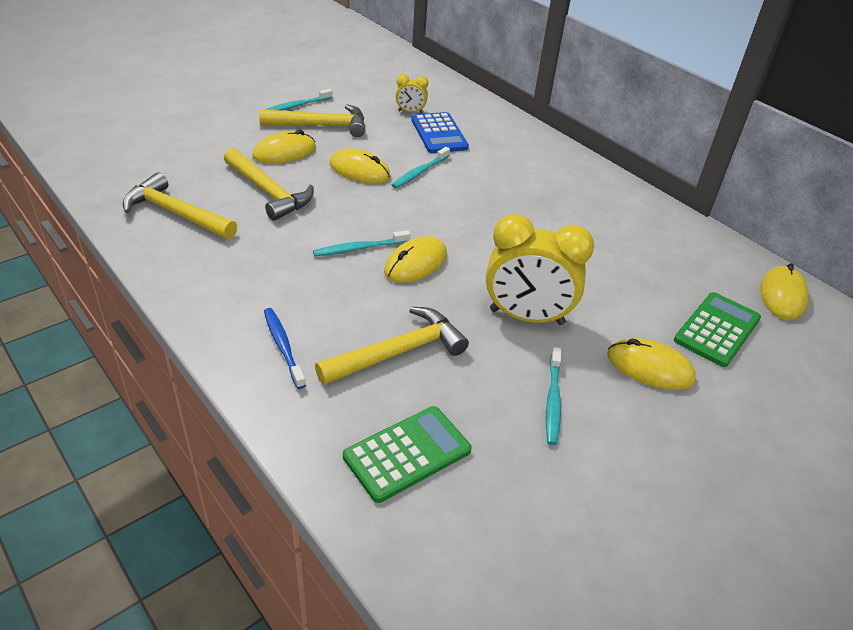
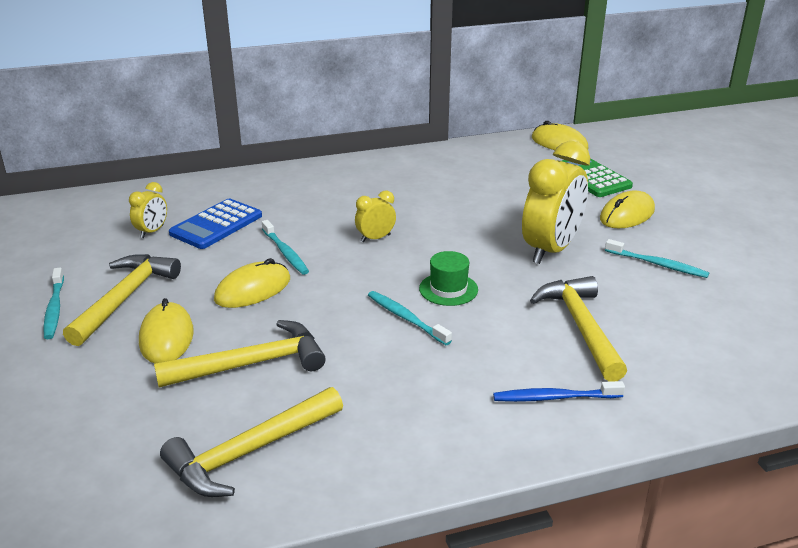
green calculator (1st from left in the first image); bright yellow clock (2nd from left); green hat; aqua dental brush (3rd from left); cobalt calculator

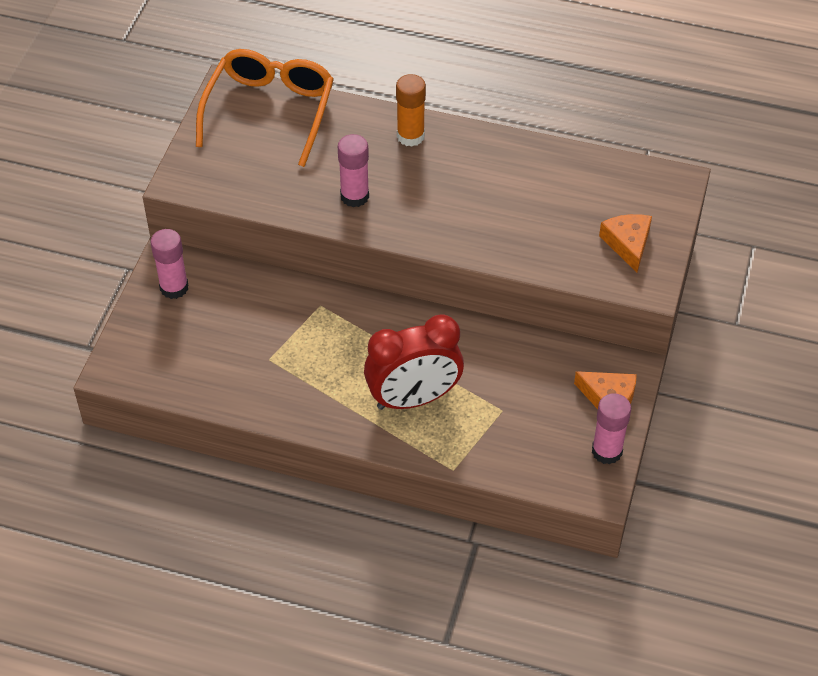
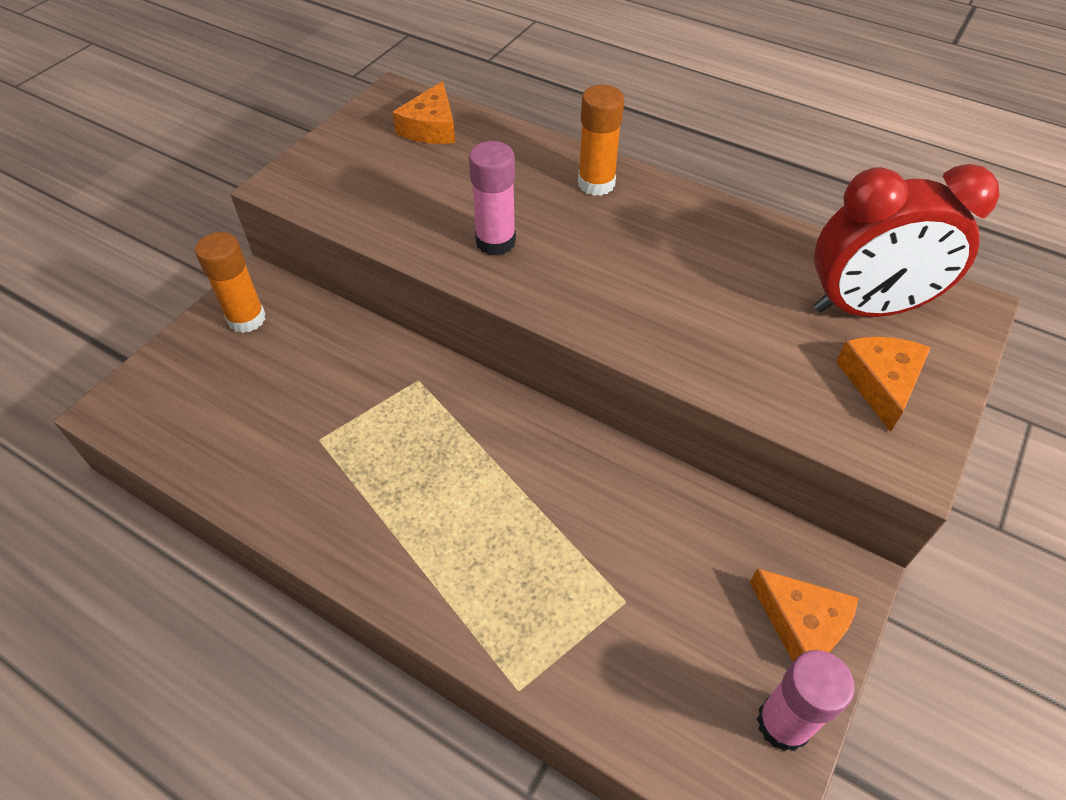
red clock; bright orange piece of cheese (1st from left); bright orange stick of glue (1st from left)

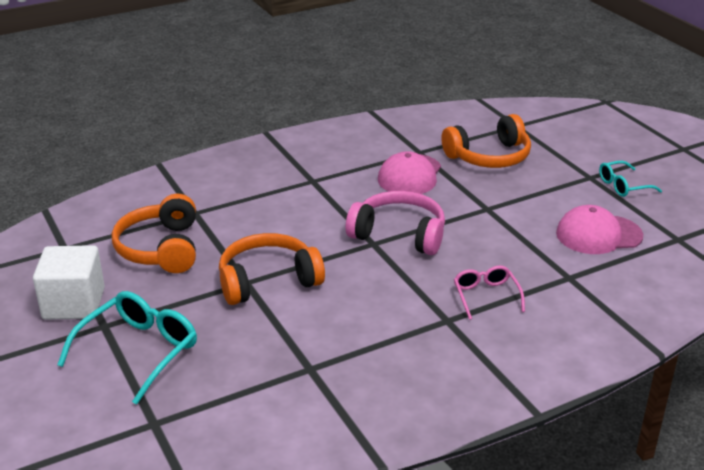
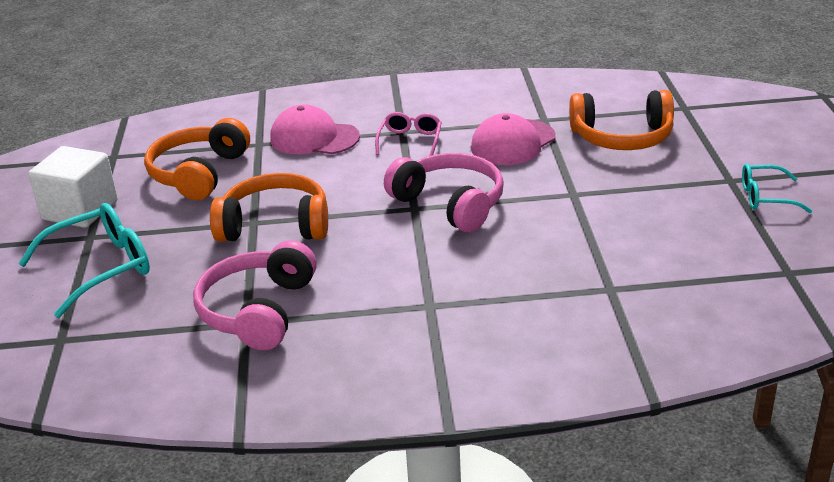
rosy headphones (1st from left); rosy eyeglasses; rosy cap (1st from left)

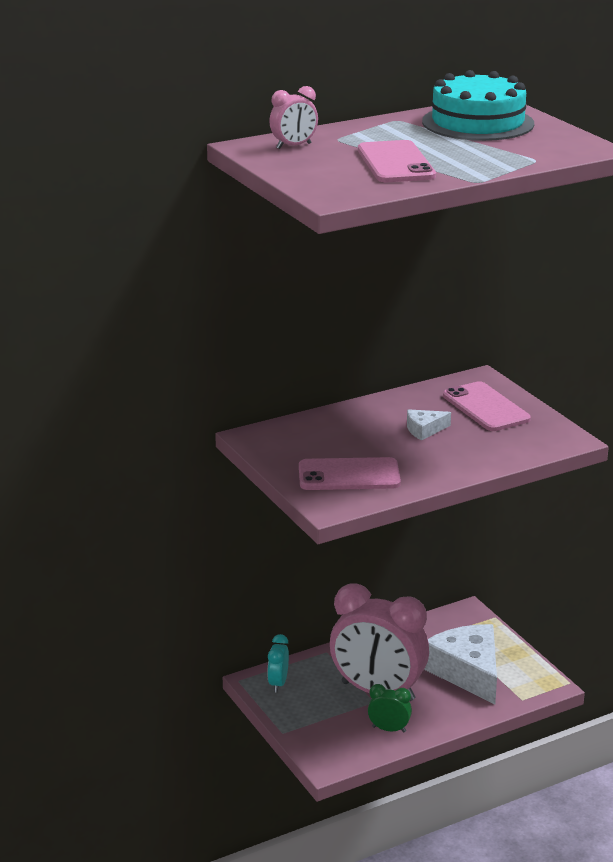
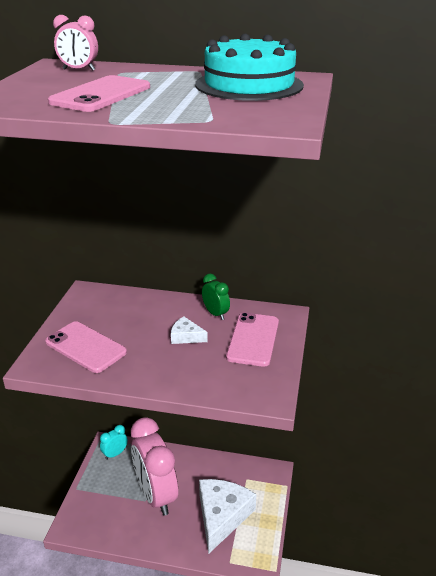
green clock

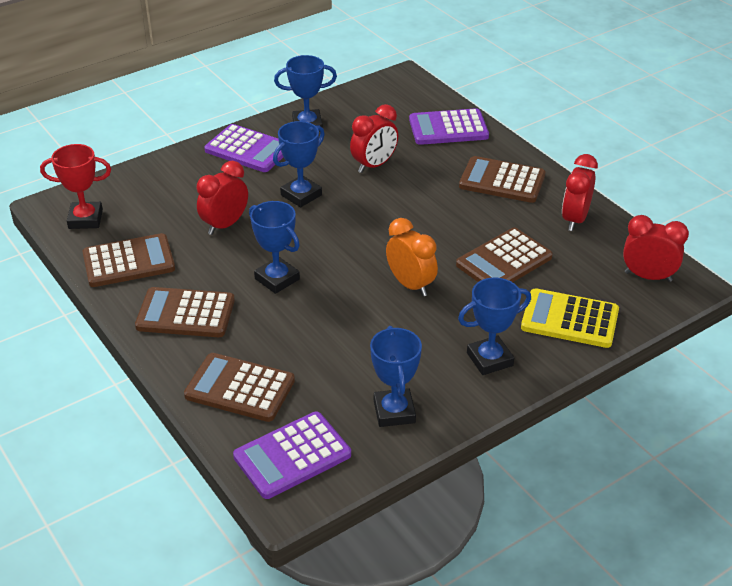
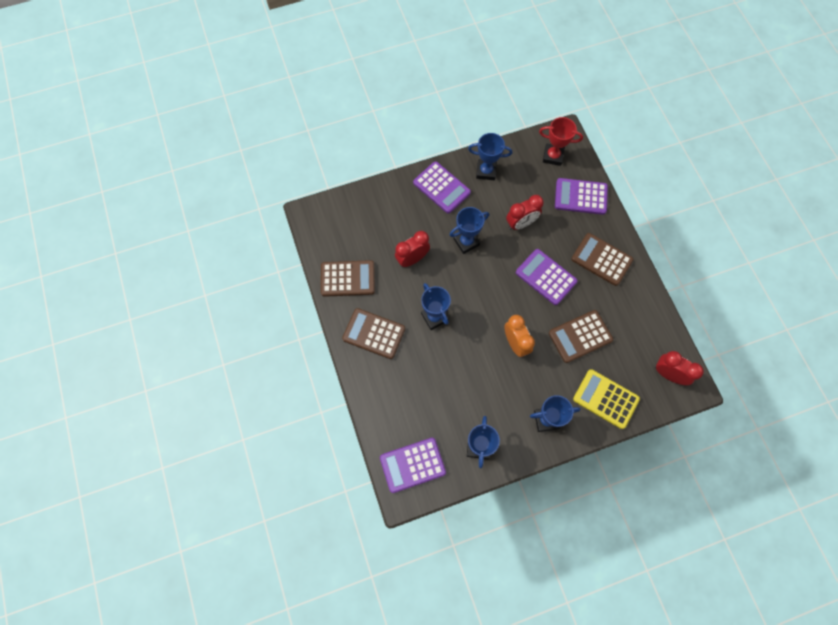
brown calculator (3rd from left in the first image); red clock (3rd from left in the first image); violet calculator (3rd from left); red trophy

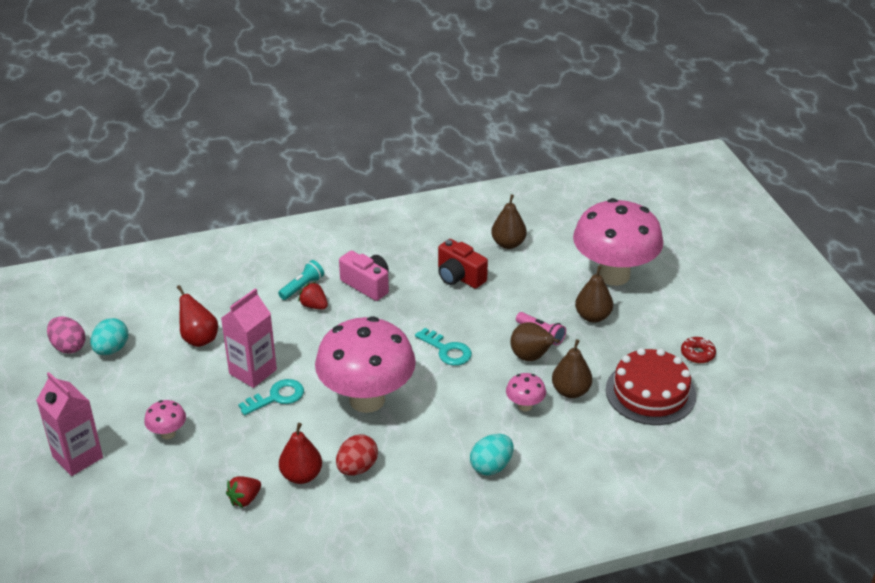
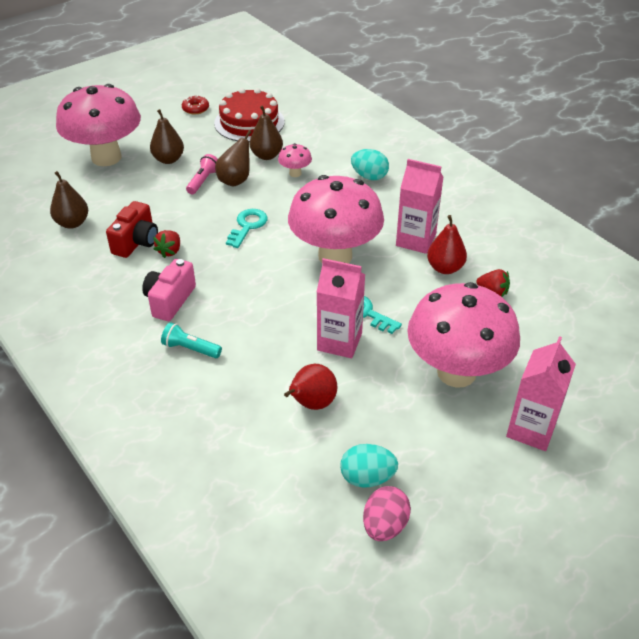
red toy strawberry (1st from left); rosy juice carton (2nd from left); rosy toadstool (4th from left)

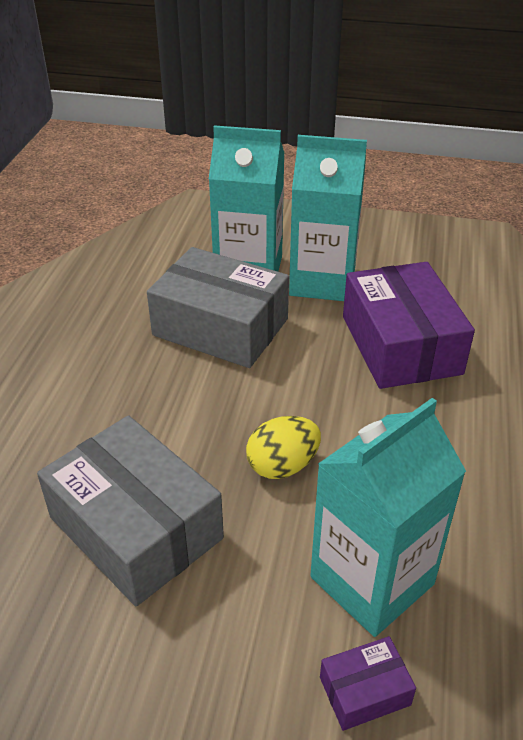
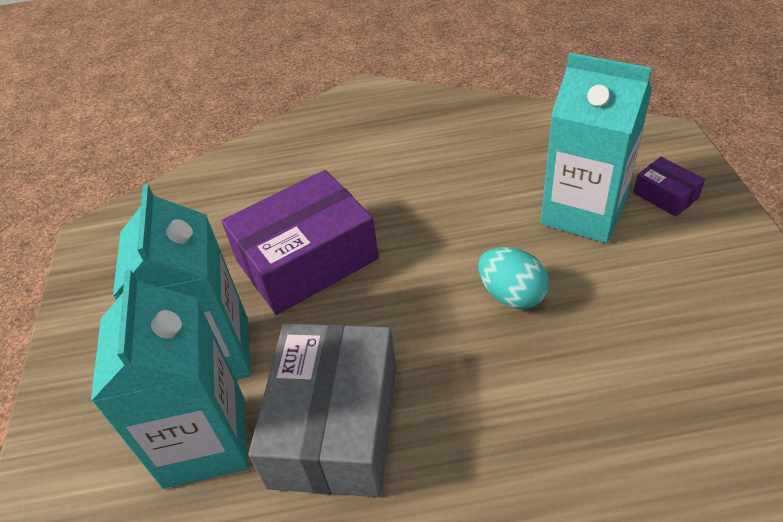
ash-grey parcel (1st from left in the first image); aqua toy egg

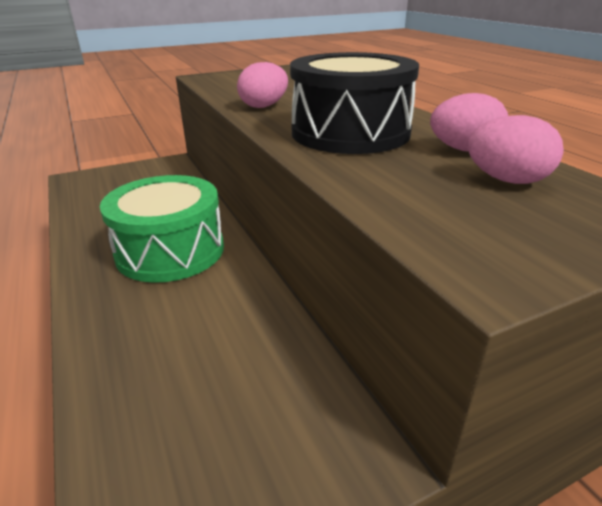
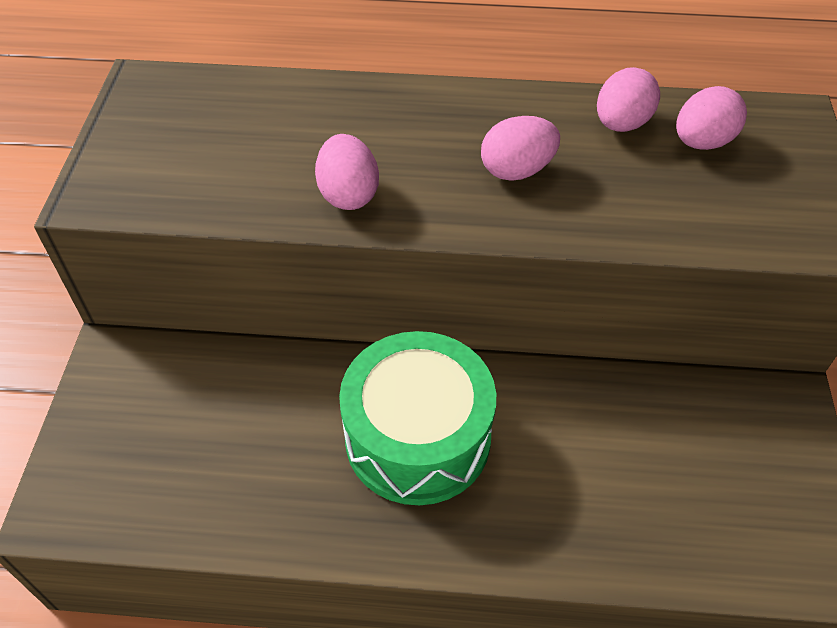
rosy toy egg (2nd from left)

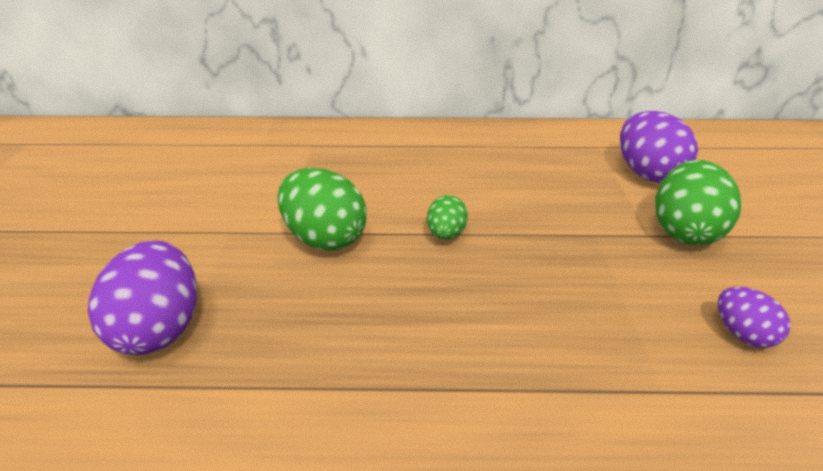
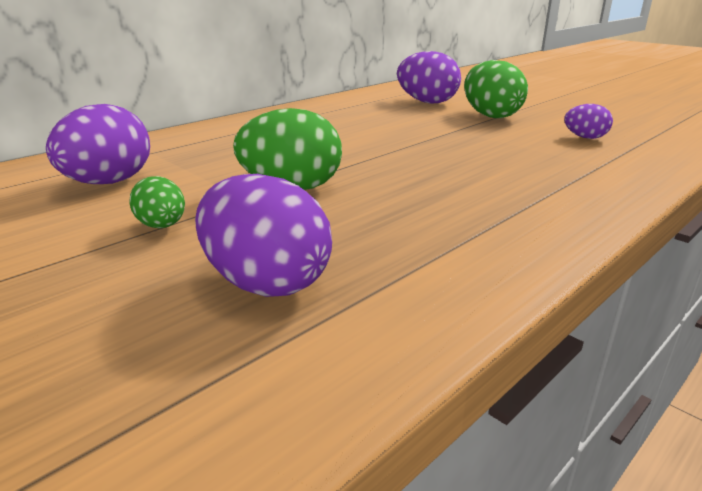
violet toy egg (1st from left); green toy egg (1st from left)

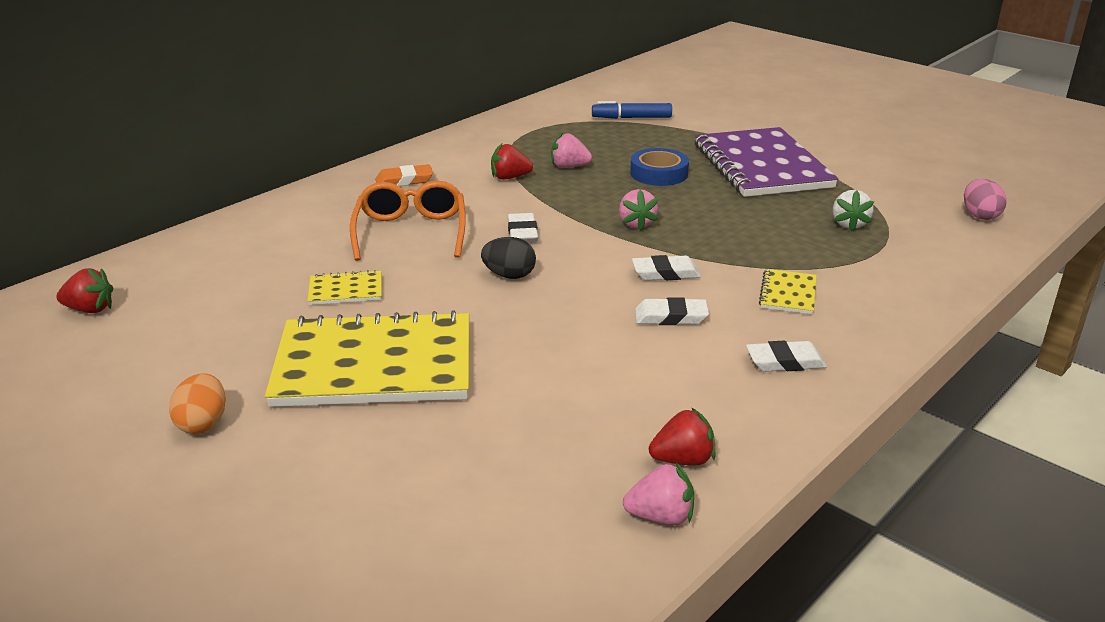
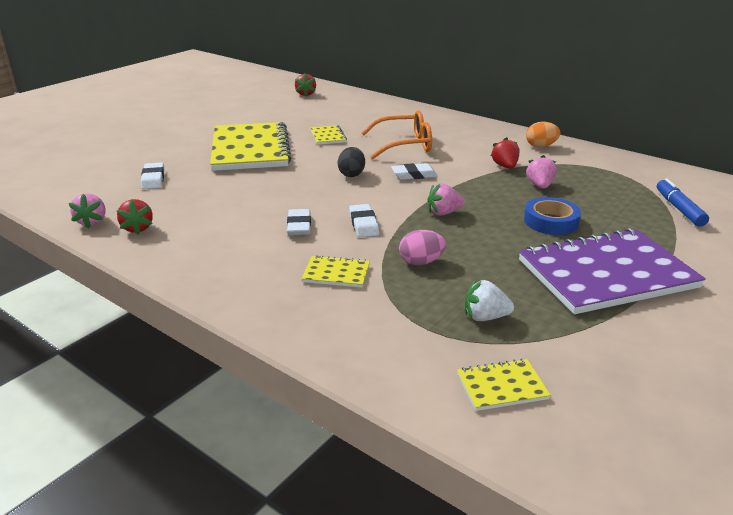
bright orange eraser; bright yellow exercise book (4th from left); bright orange toy egg; snow-white eraser (1st from left); rosy toy egg

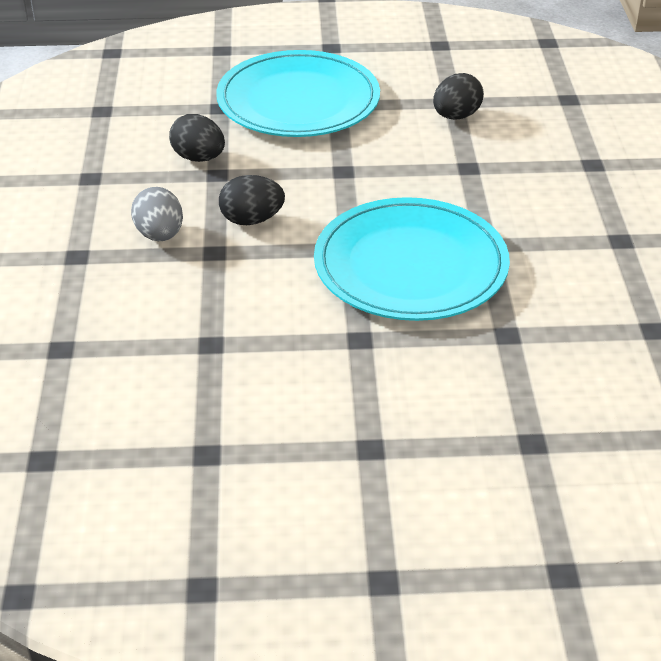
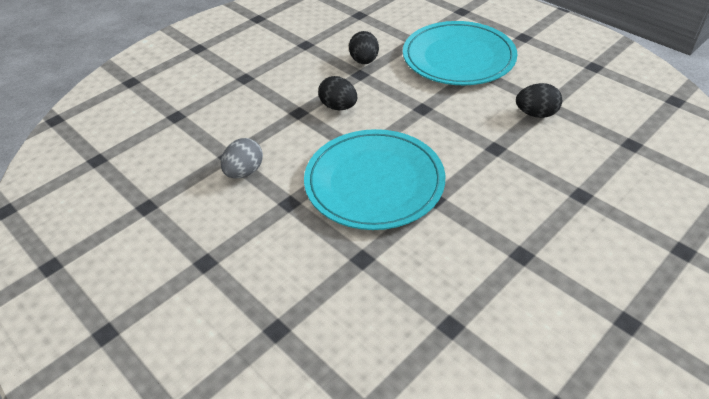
ash-grey toy egg

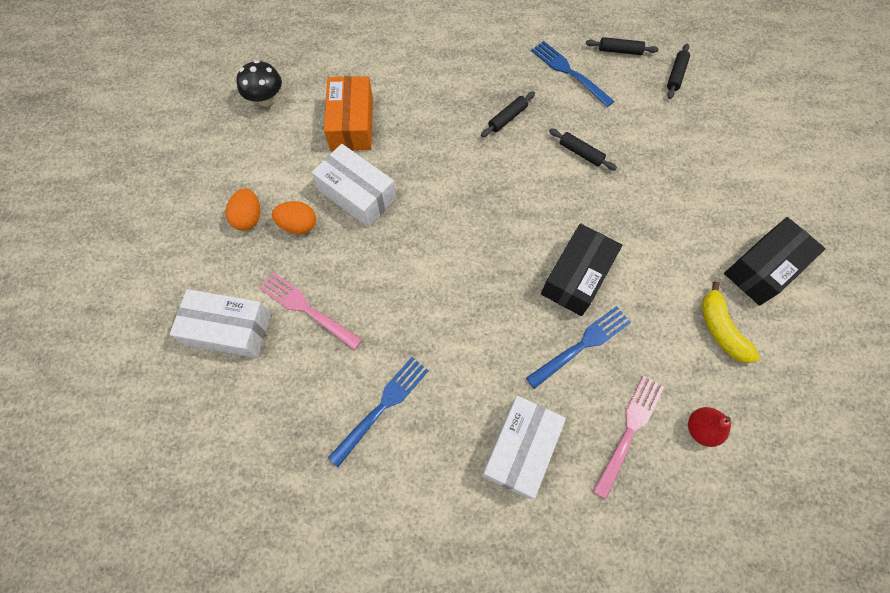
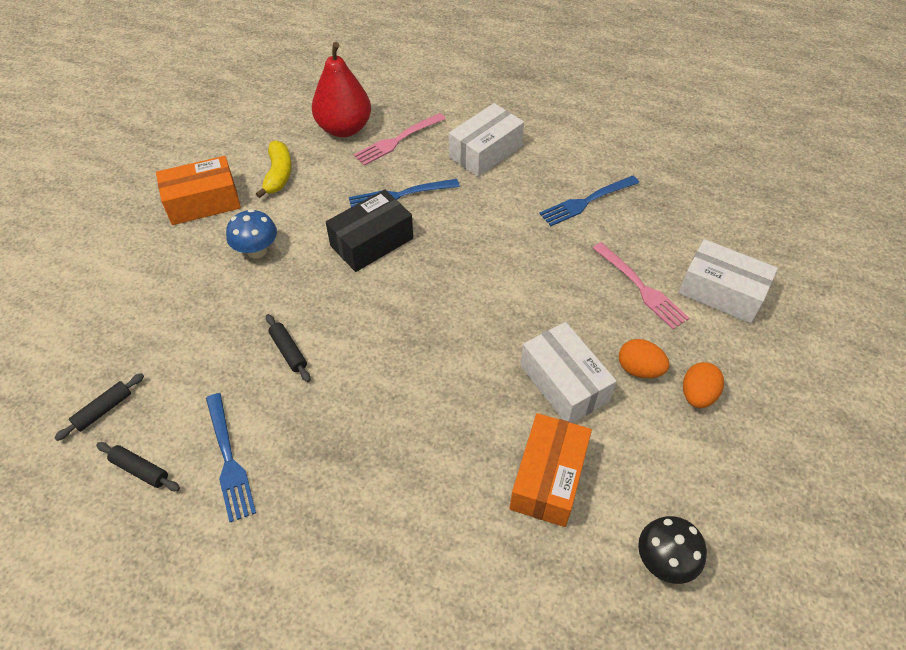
ebony dough roller (1st from left in the first image); cobalt toadstool; bright orange parcel (1st from left); red pear

